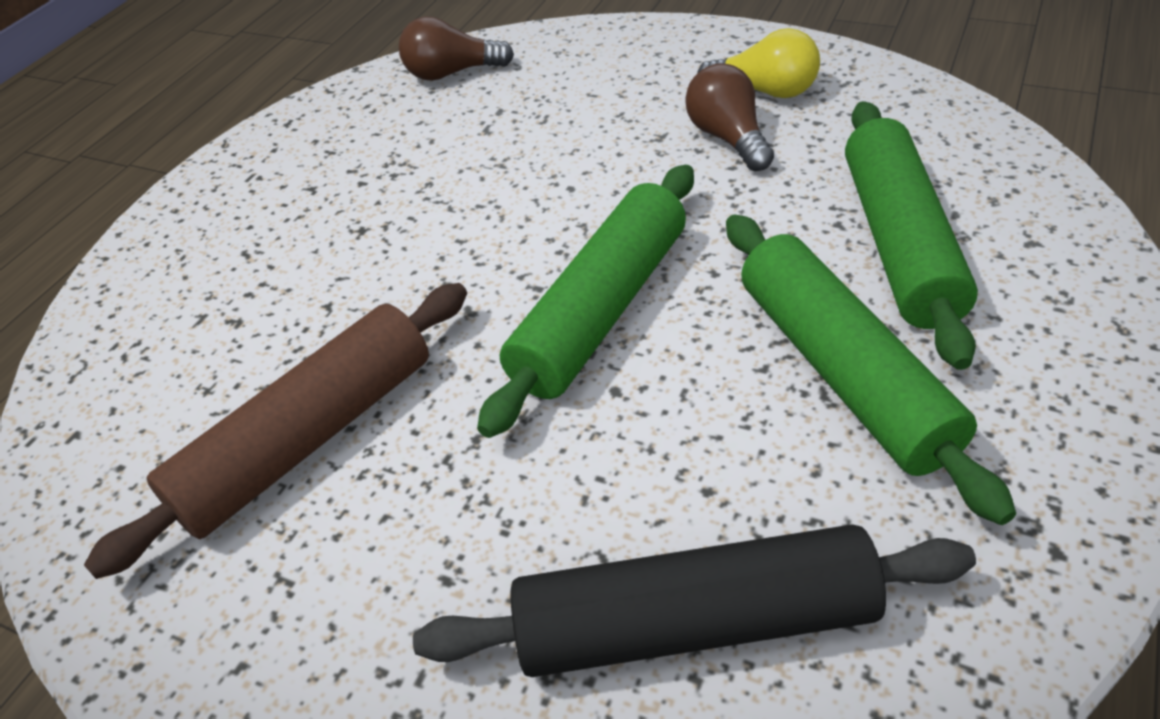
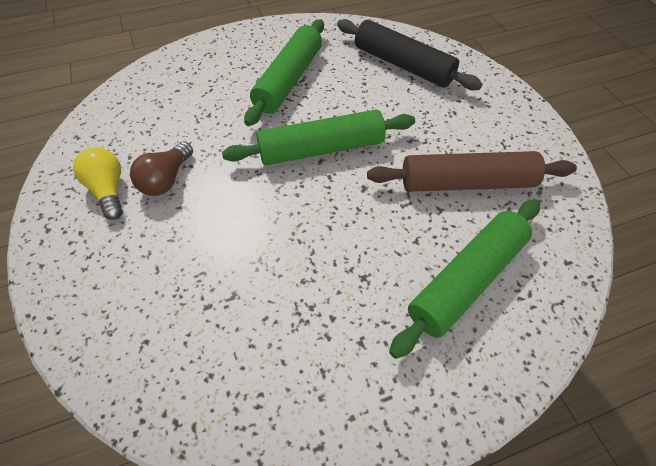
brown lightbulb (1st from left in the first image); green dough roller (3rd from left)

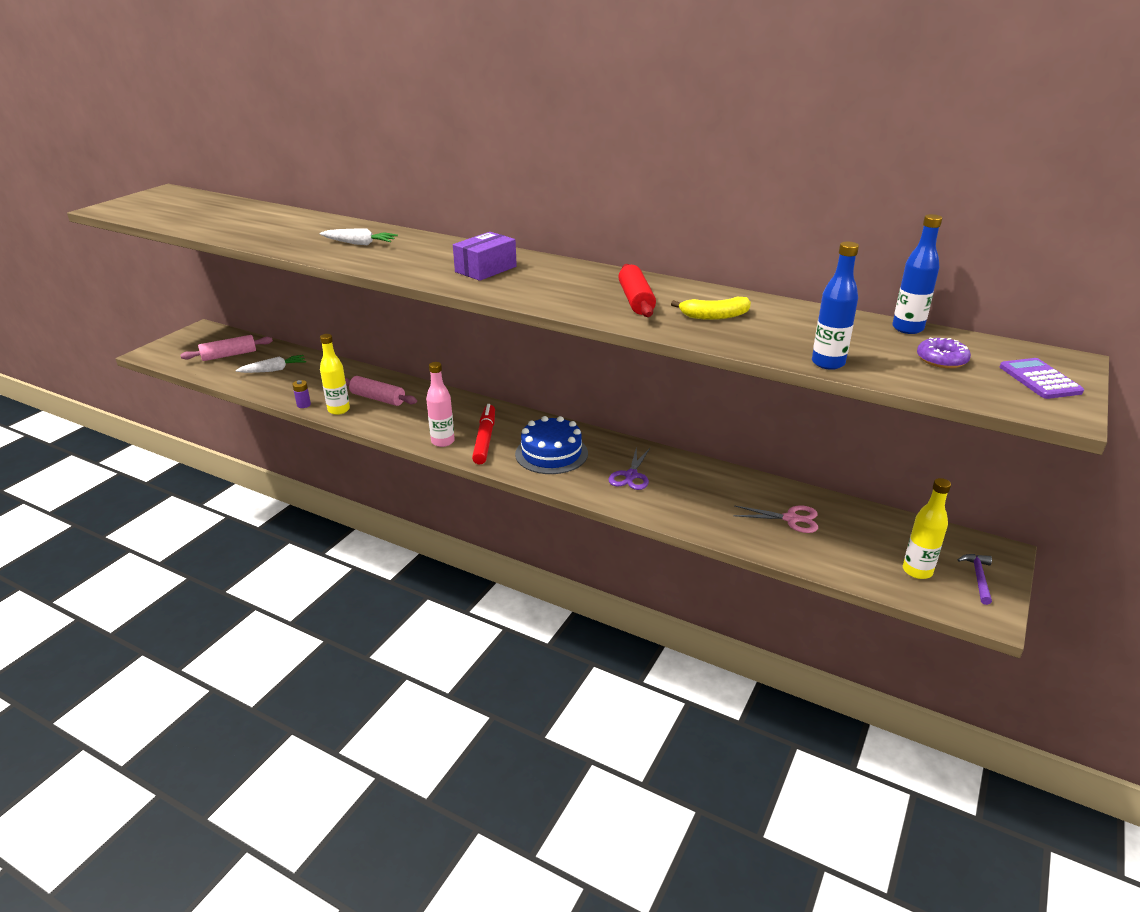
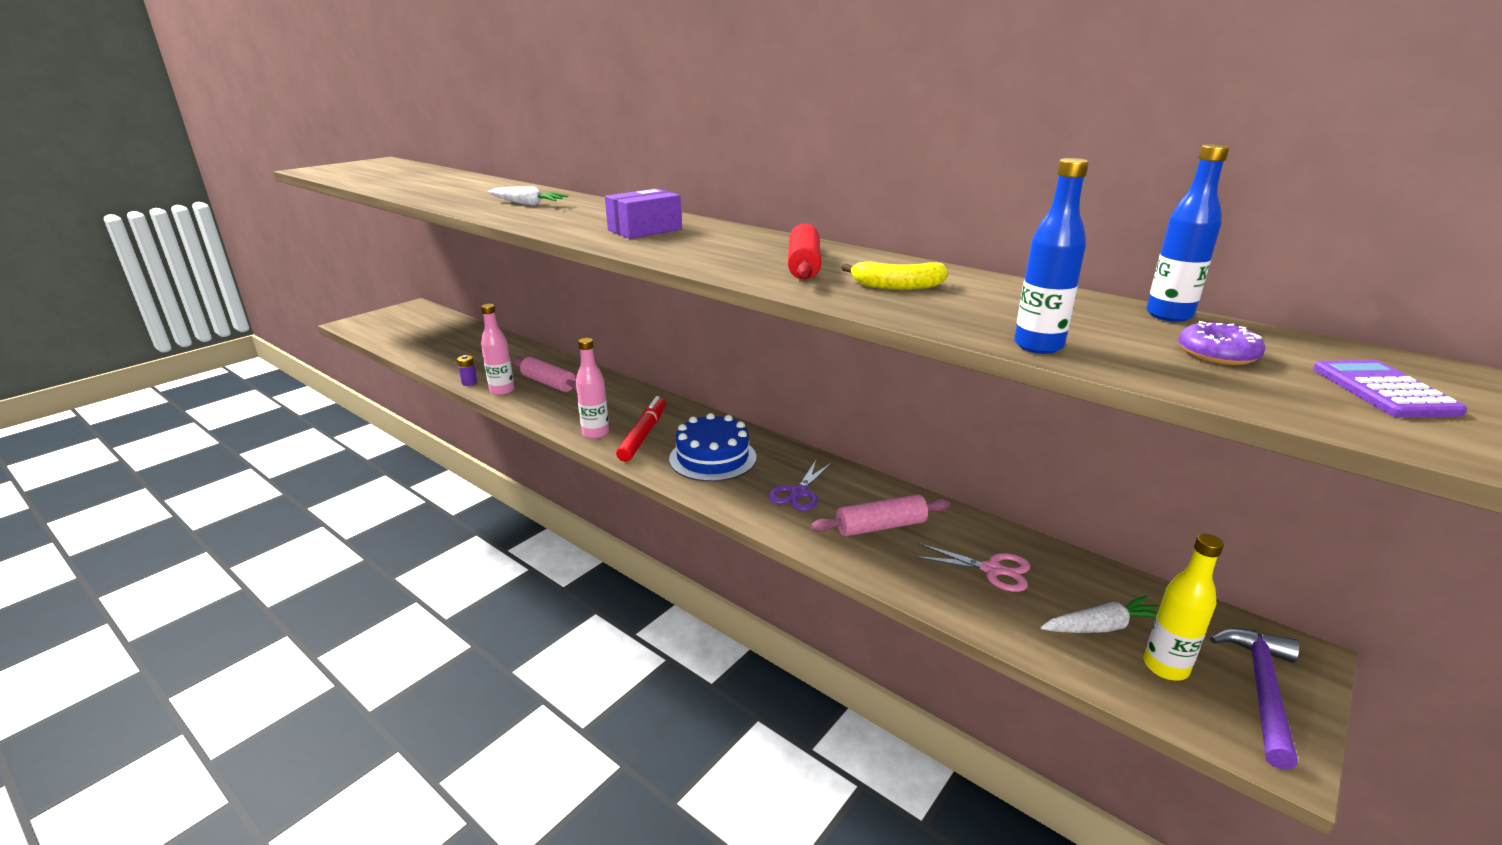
rosy dough roller (2nd from left); snow-white root vegetable (2nd from left); rosy drink bottle (1st from left); violet claw hammer

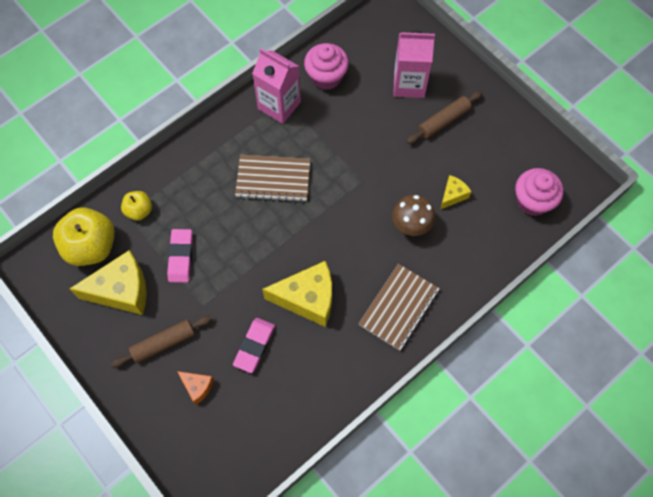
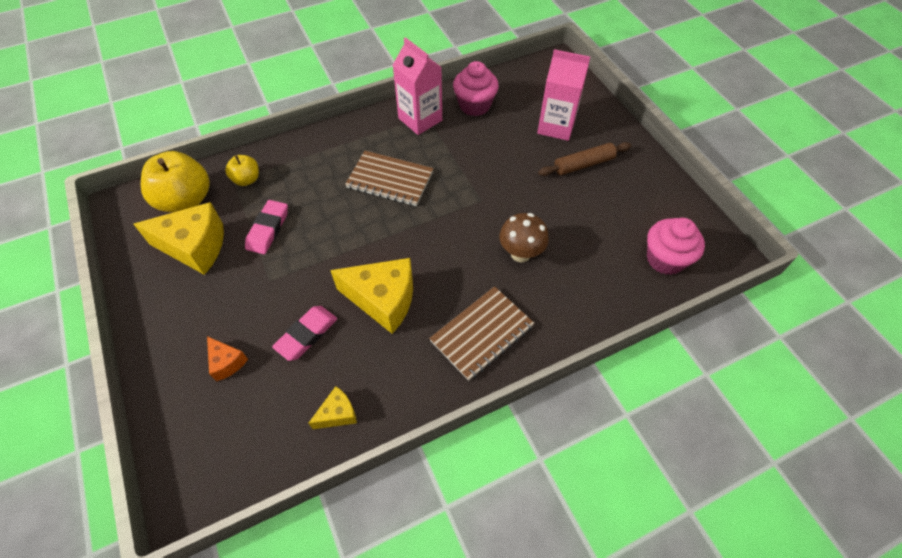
brown dough roller (1st from left in the first image); bright yellow piece of cheese (2nd from left)

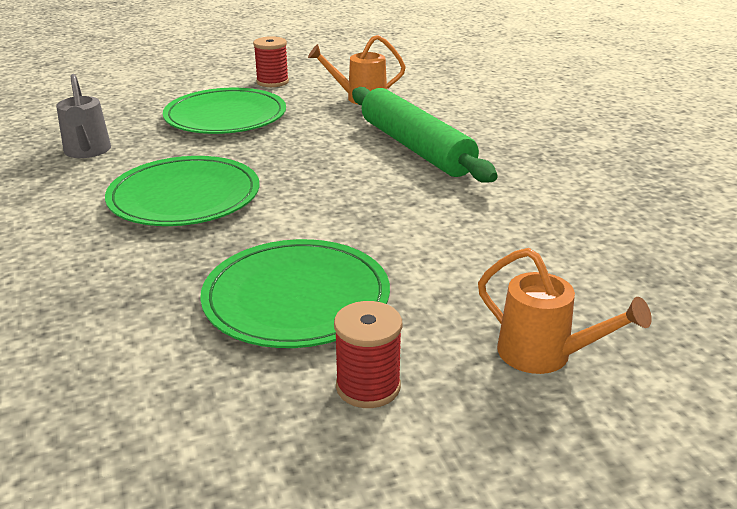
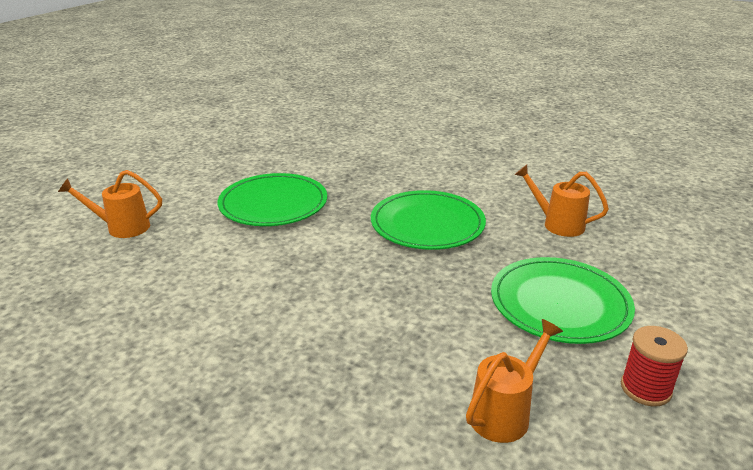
red bobbin (2nd from left in the first image); green dough roller; bright orange watering pot (3rd from left)

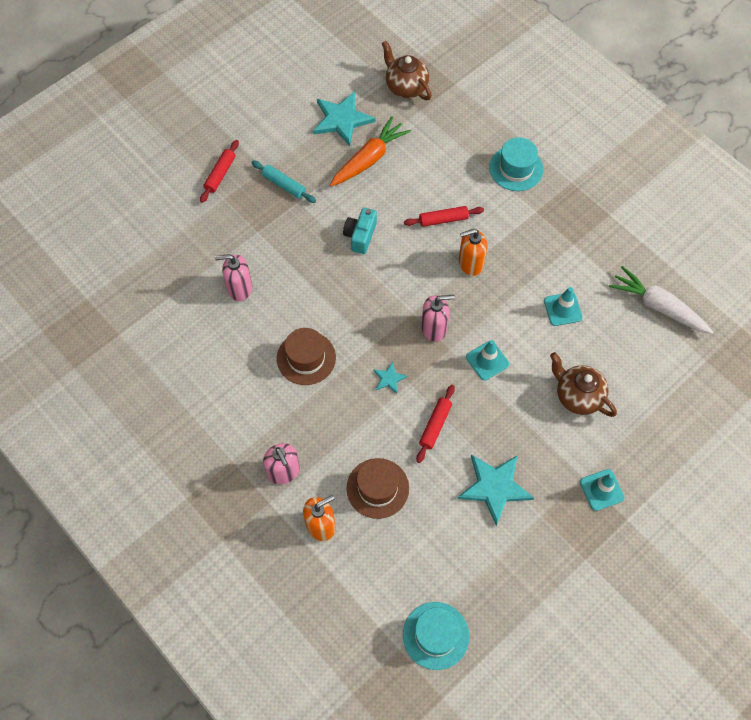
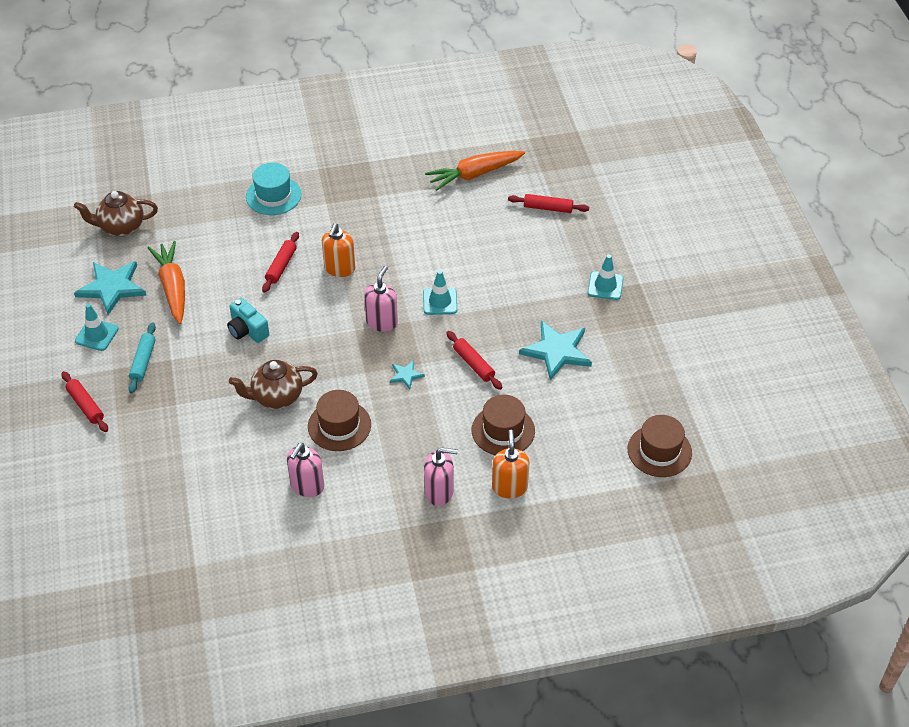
red dough roller (4th from left); rosy soap dispenser (1st from left); aqua safety cone (1st from left); brown teapot (2nd from left); brown hat (3rd from left); bright orange root vegetable (2nd from left); aqua dough roller

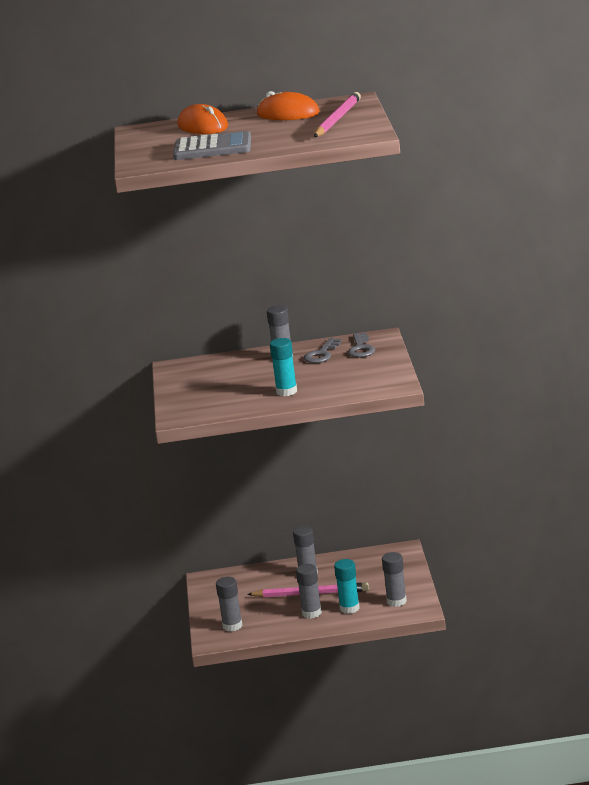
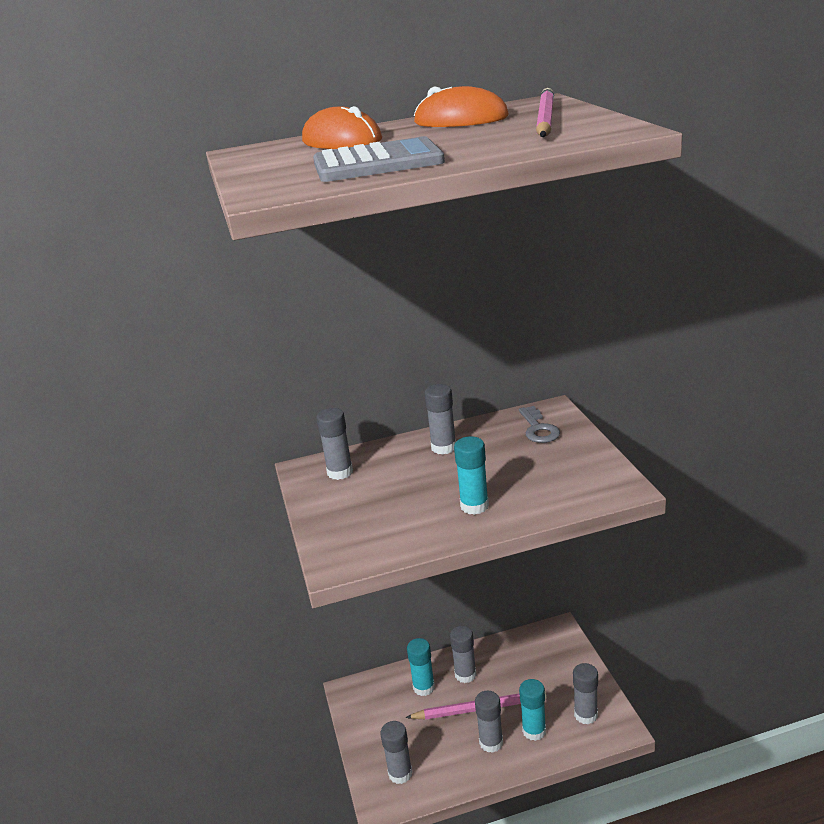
ash-grey key (1st from left in the first image); ash-grey stick of glue (1st from left); aqua stick of glue (1st from left)

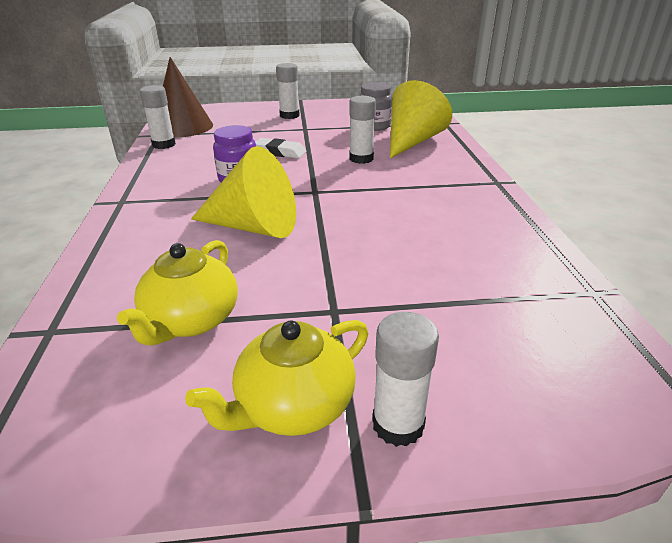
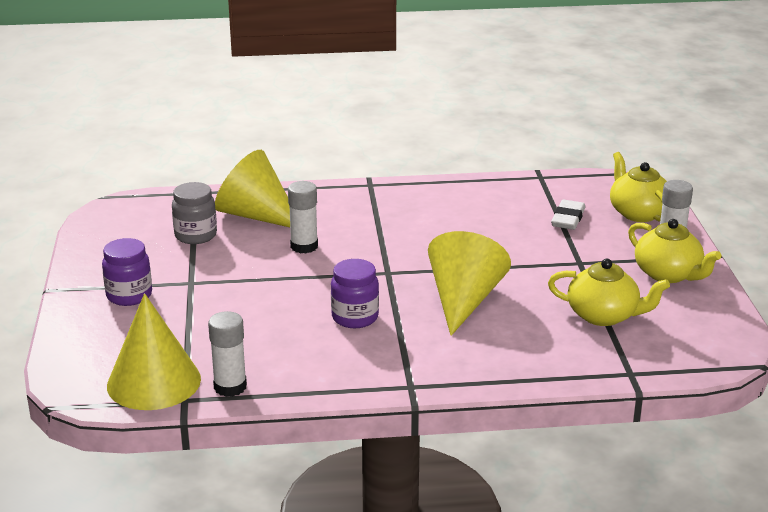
bright yellow teapot (2nd from left); snow-white eraser; violet preserve jar (1st from left); bright yellow solid cone (1st from left)

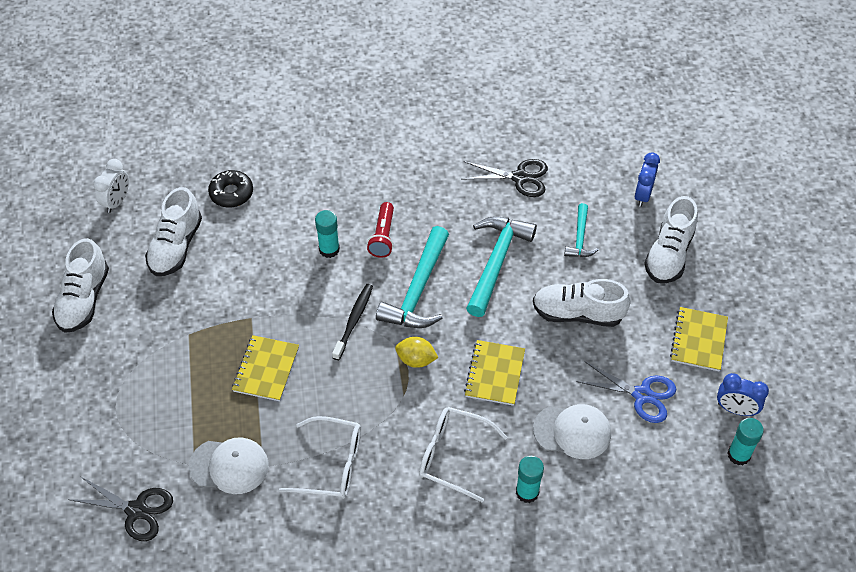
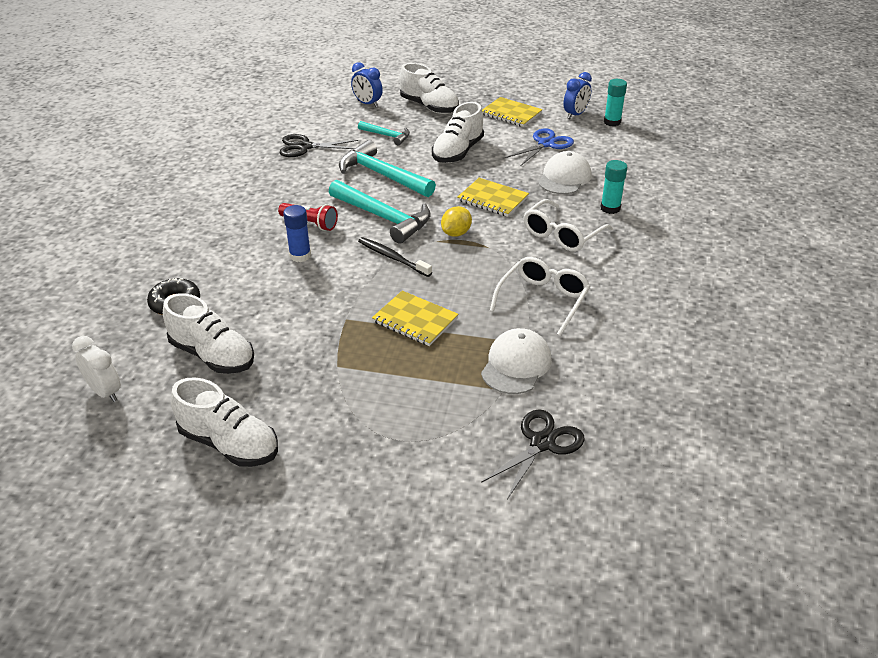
cobalt stick of glue; ebony pair of scissors (1st from left)

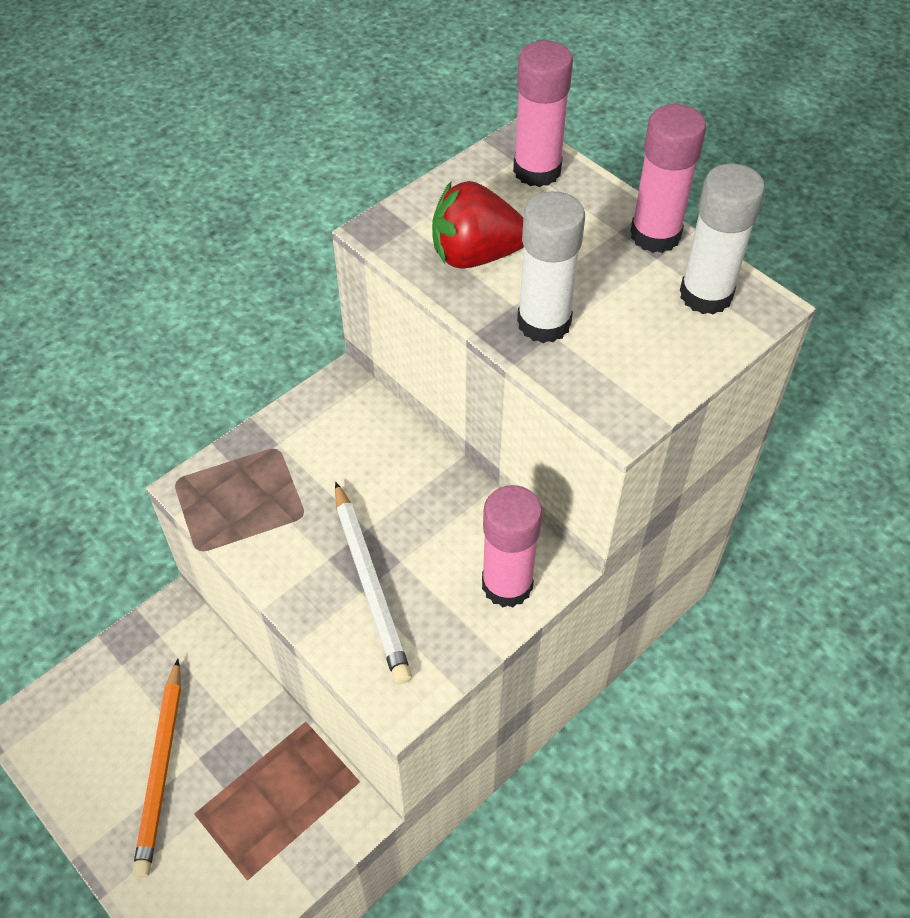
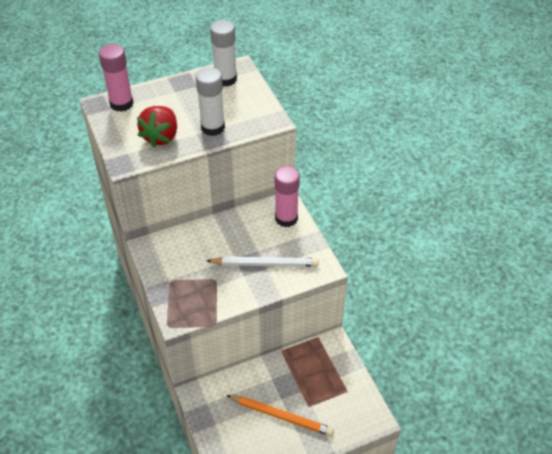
rosy stick of glue (3rd from left in the first image)

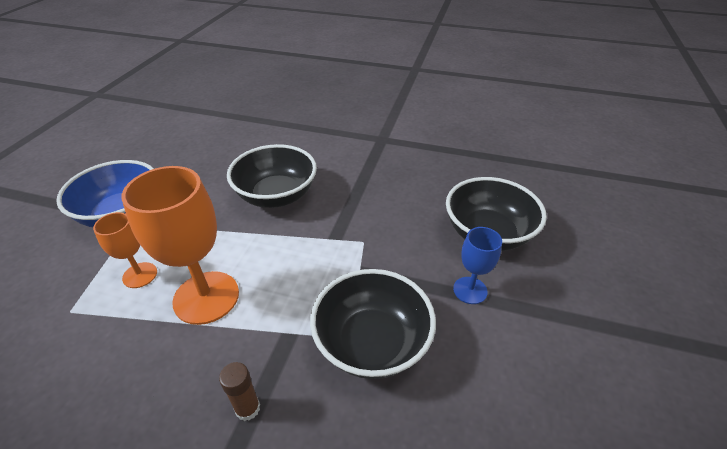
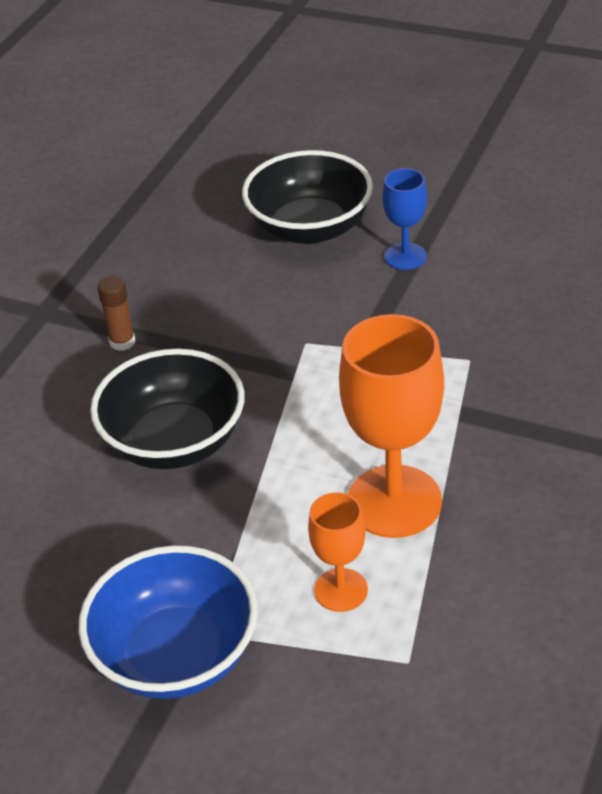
ebony serving bowl (2nd from left in the first image); brown stick of glue

